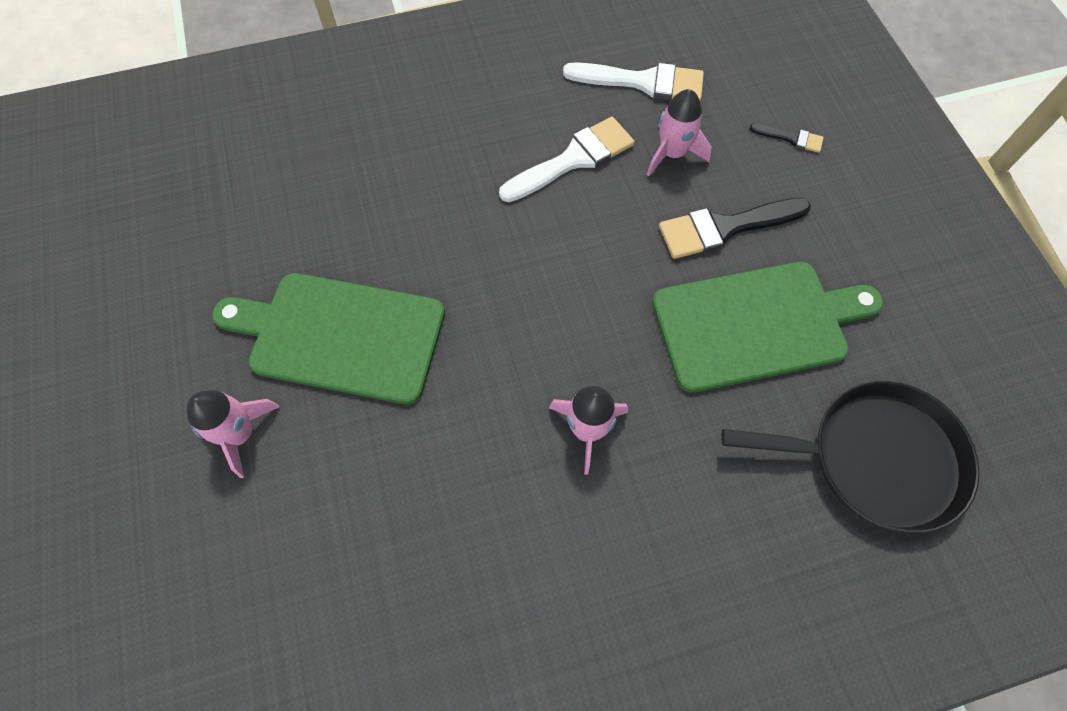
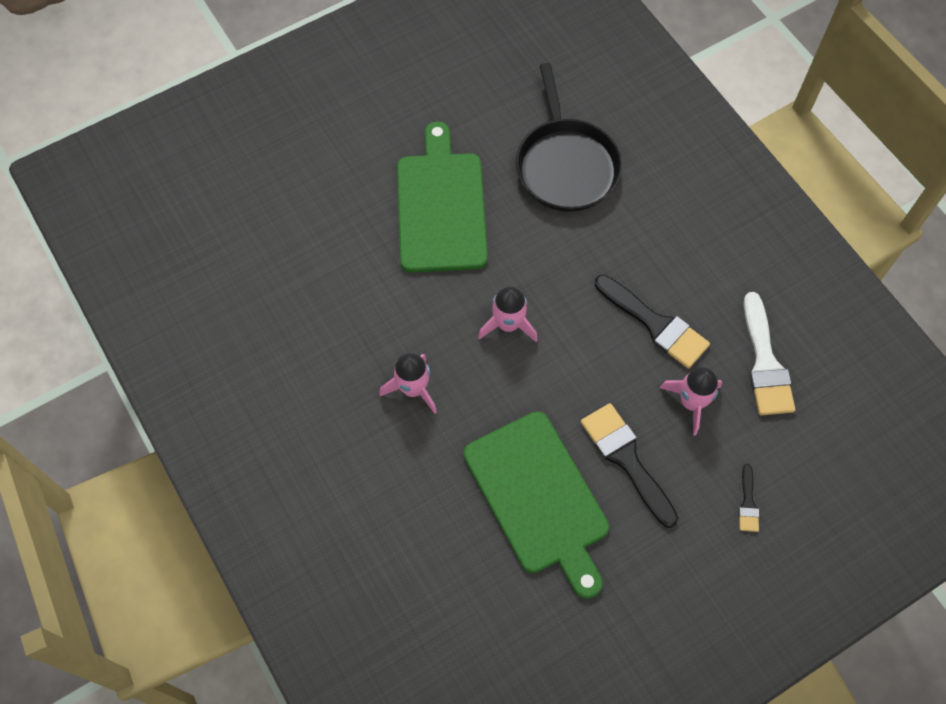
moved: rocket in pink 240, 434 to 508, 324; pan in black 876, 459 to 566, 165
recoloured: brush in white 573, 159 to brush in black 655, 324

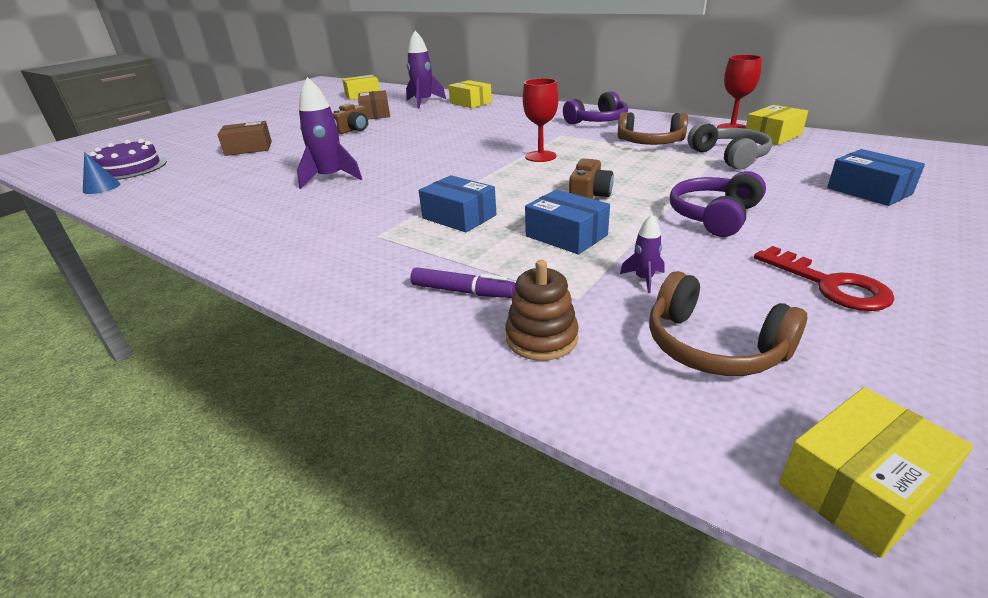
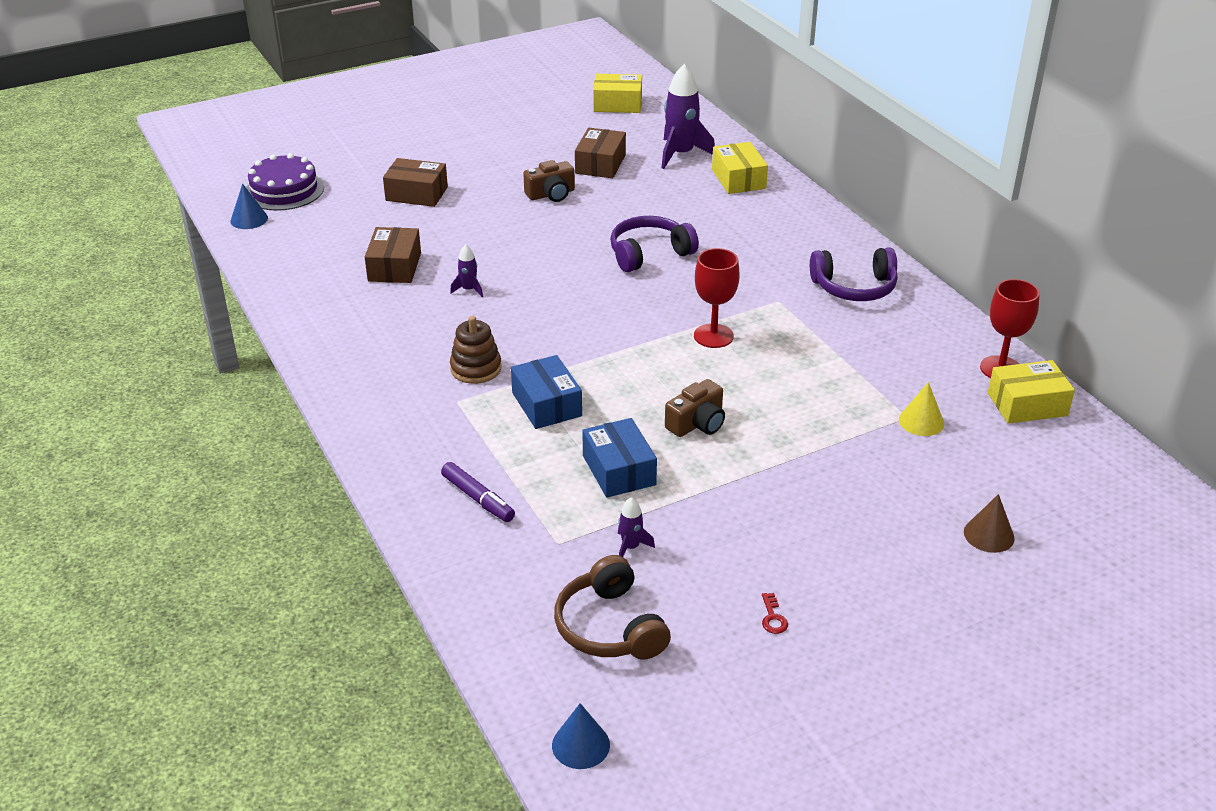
removed: headphones in brown 650, 143
added: box in brown 394, 267
moved: stacking toy in brown 541, 338 to 476, 368; headphones in purple 714, 216 to 649, 253
replaced: headphones in grey 729, 157 to cone in yellow 921, 421; box in yellow 860, 487 to cone in blue 581, 745; box in blue 869, 191 to cone in brown 989, 535
resized: rocket in purple 330, 178 = 469, 290 x0.48; key in red 830, 285 = 773, 618 x0.43

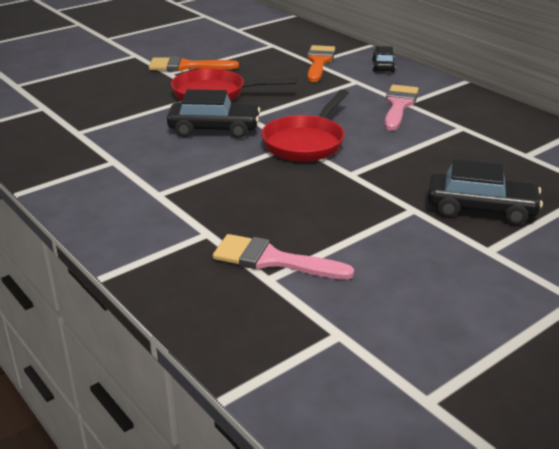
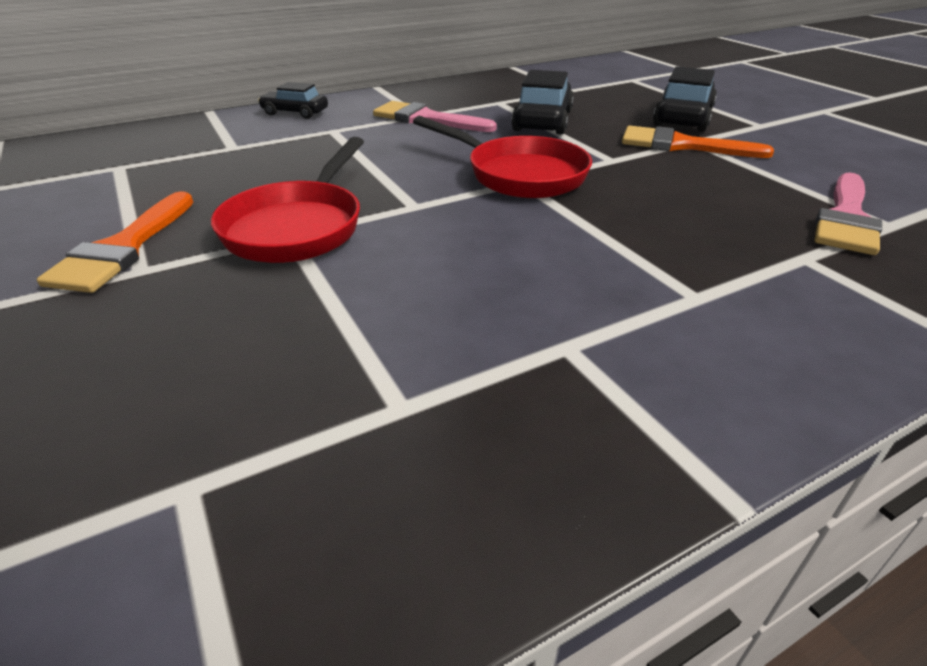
moved: car in black 214, 129 to 542, 121; brush in orange 319, 62 to 681, 145

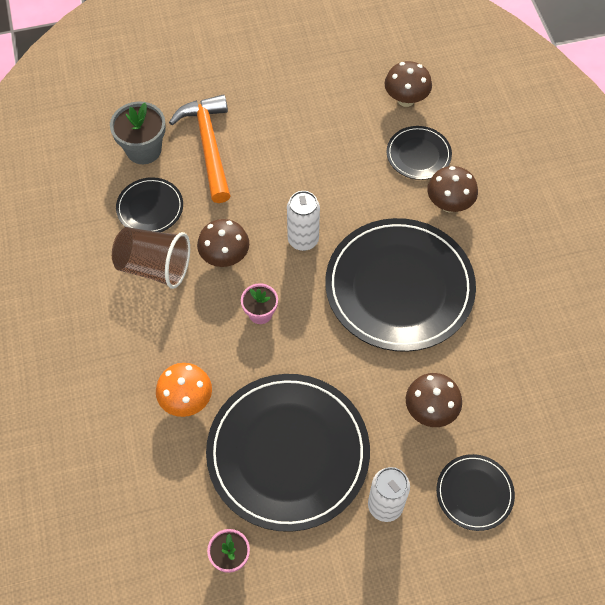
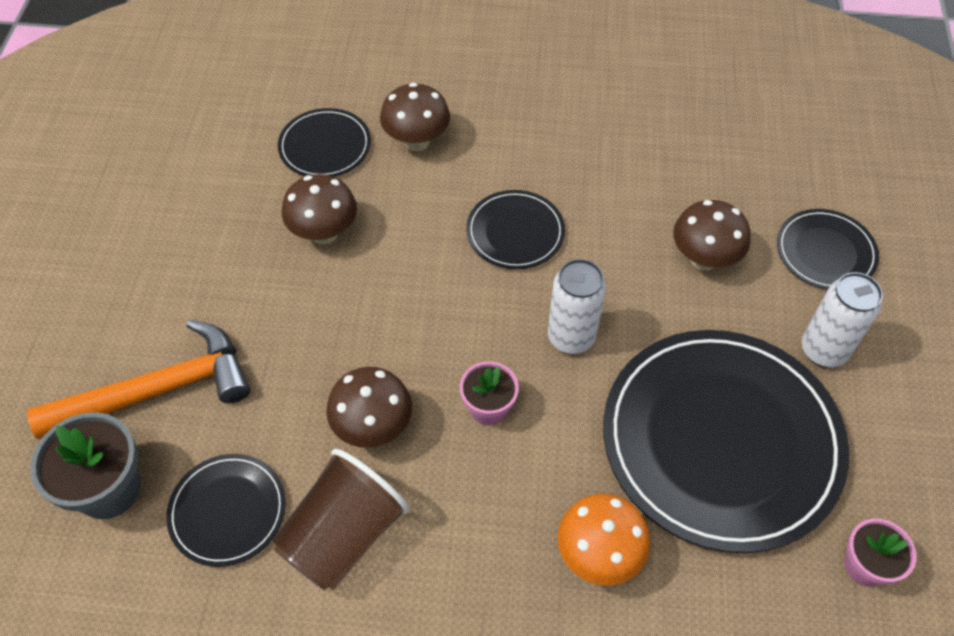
moved: can in white 303, 240 to 571, 337; mushroom in brown 406, 99 to 324, 233
turned: hammer in orange 208, 145 = 159, 390 150 degrees clockwise
resized: plate in black 399, 287 = 515, 232 x0.47

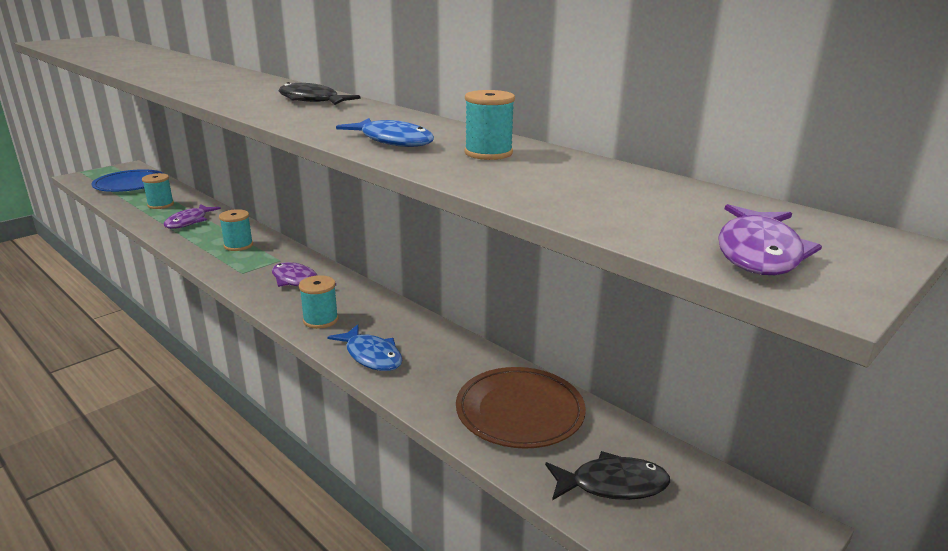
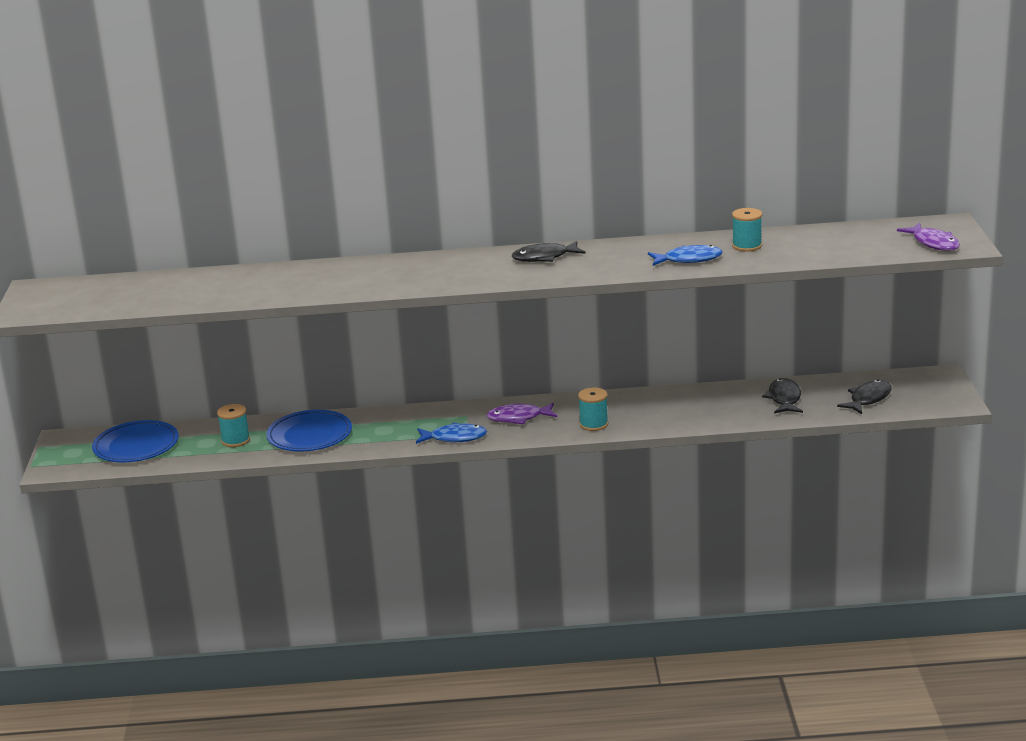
removed: spool in turquoise 238, 245
moved: fish in blue 371, 356 to 454, 438
replaced: fish in purple 189, 221 to plate in blue 309, 435; plate in brown 519, 411 to fish in black 784, 399

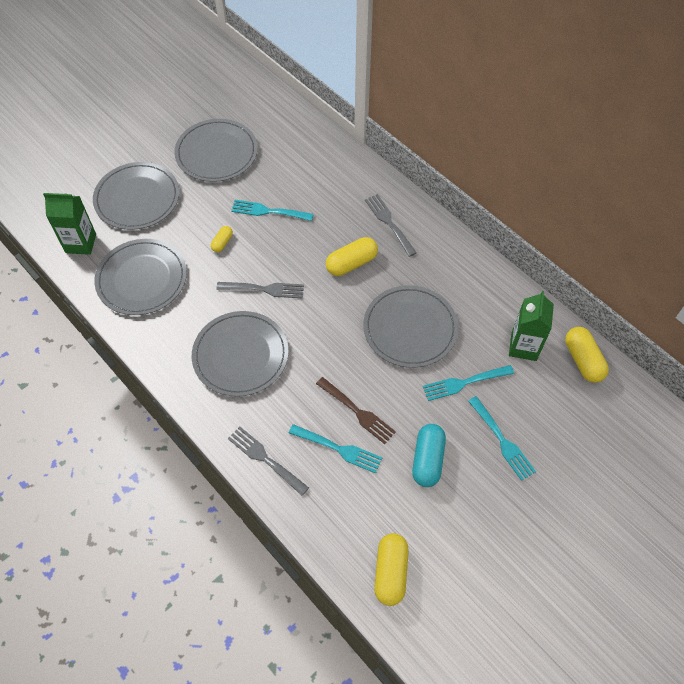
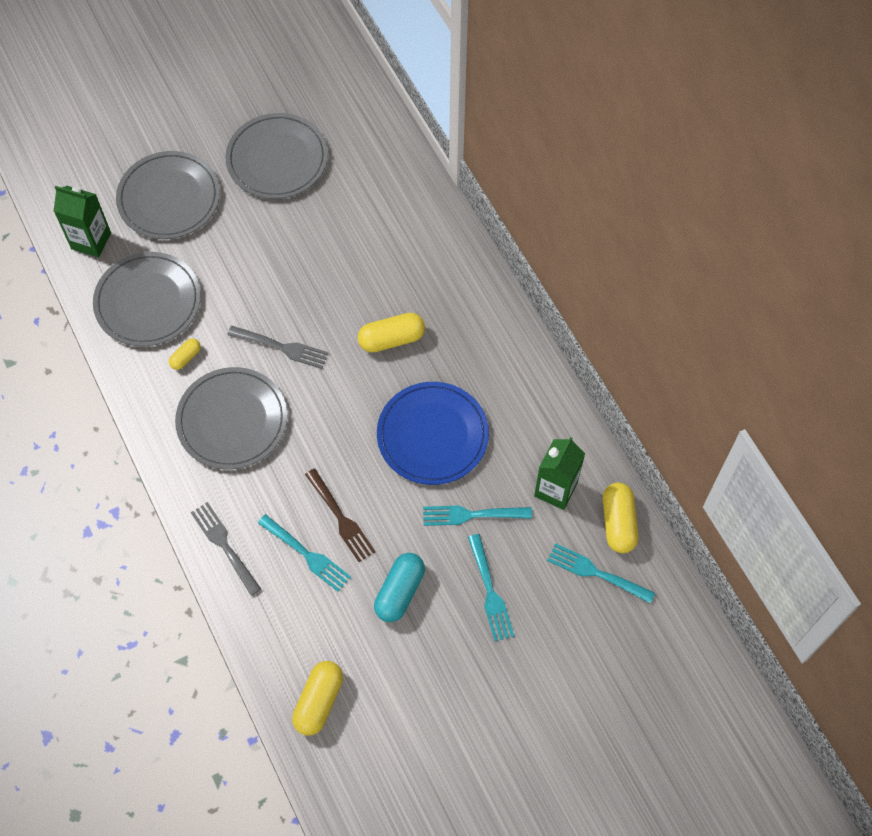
removed: fork in grey 389, 223
moved: capsule in yellow 222, 243 to 186, 357; fork in turquoise 269, 211 to 597, 573
recoloured: plate in grey 410, 328 to plate in blue 432, 435

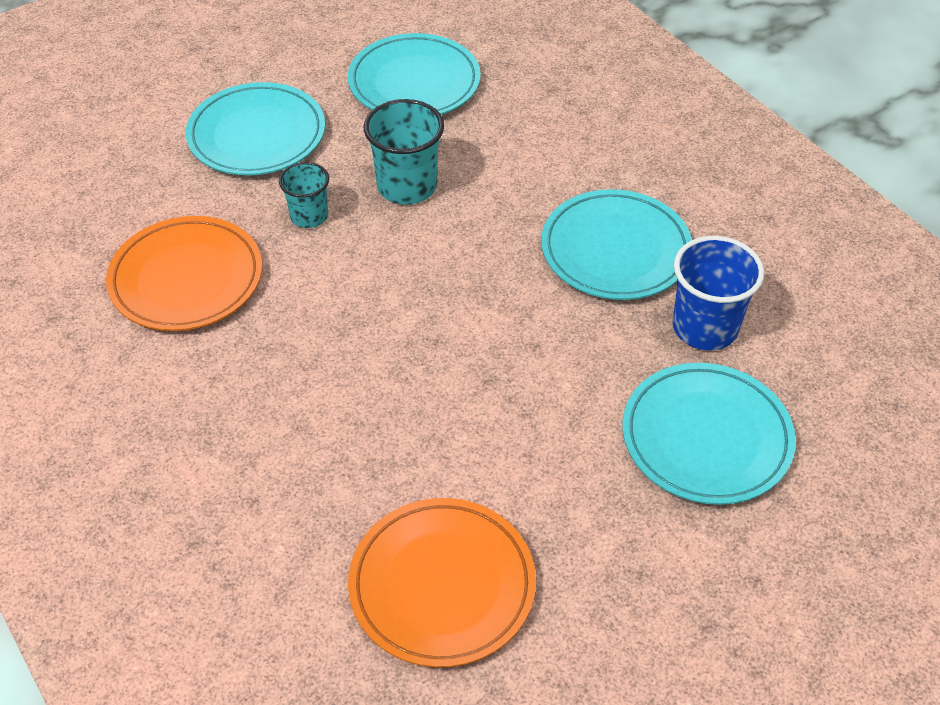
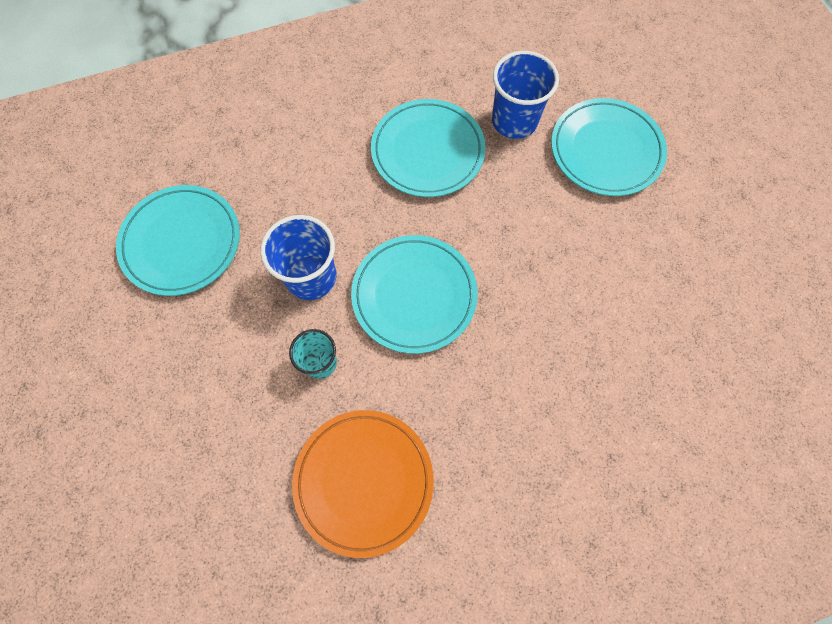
removed: plate in orange 442, 585
moved: plate in turquoise 257, 135 to 414, 295
recoloured: cup in turquoise 407, 186 to cup in blue 311, 277

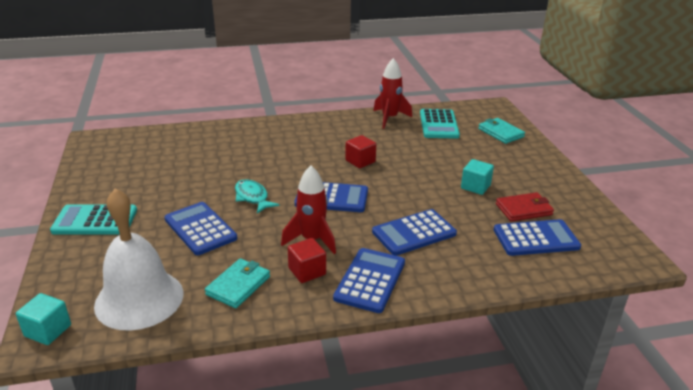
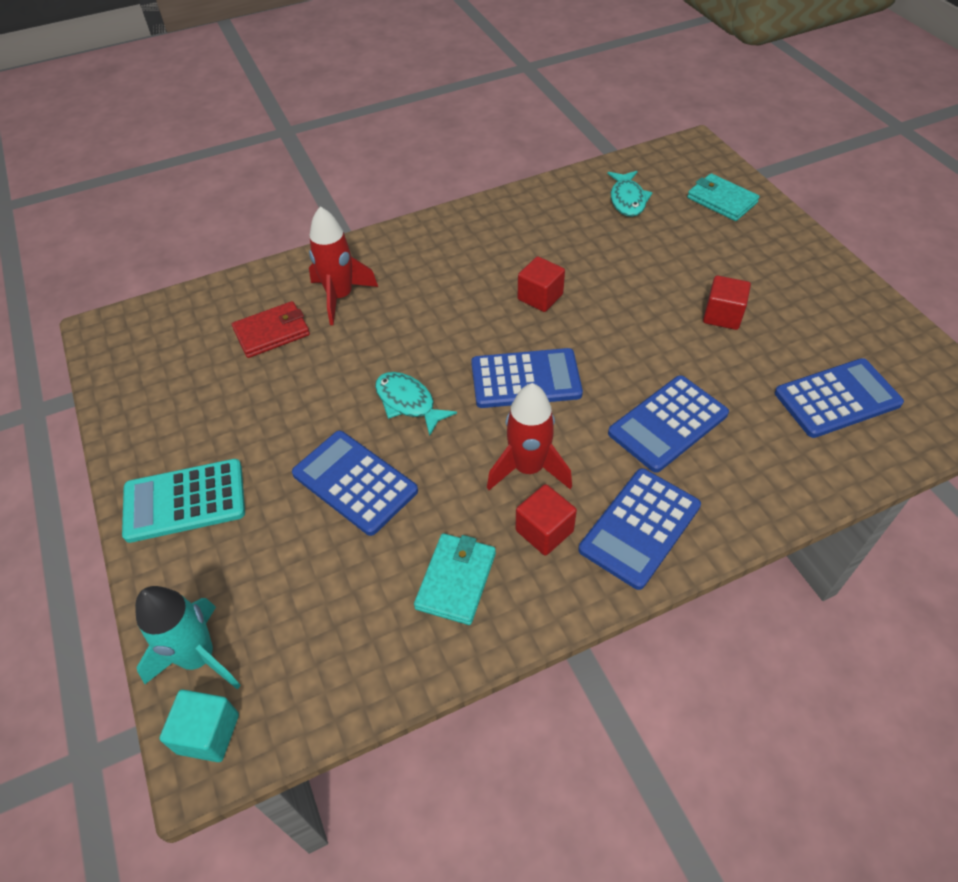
removed: bell in white 139, 299
added: rocket in turquoise 199, 657
moved: rocket in red 389, 118 to 340, 297; wallet in red 523, 209 to 272, 332
replaced: calculator in turquoise 438, 124 to fish in turquoise 627, 200
recoloured: cube in turquoise 475, 187 to cube in red 722, 315
turned: calculator in blue 370, 280 = 639, 527 150 degrees counterclockwise

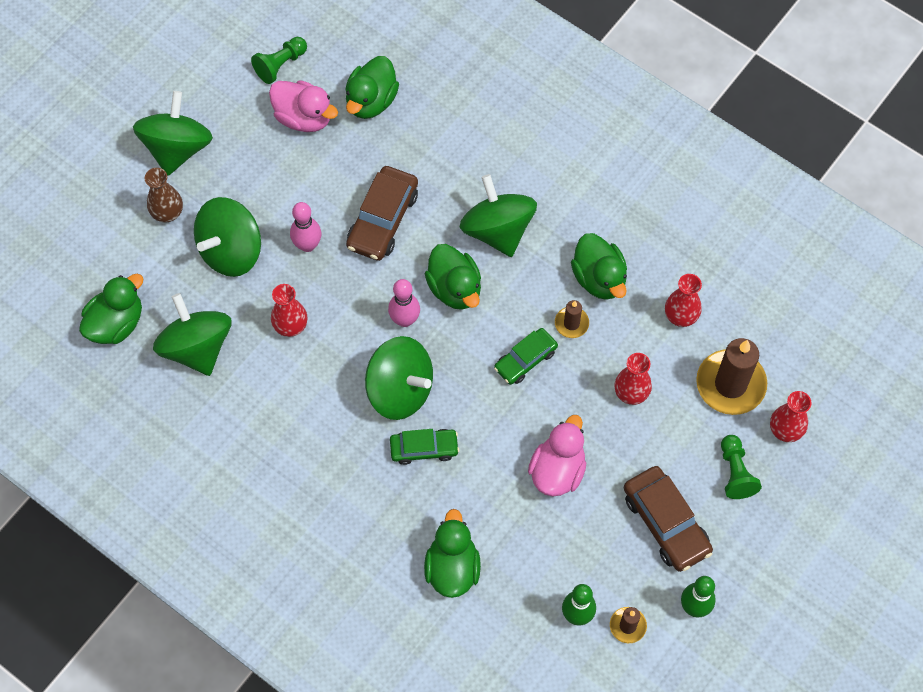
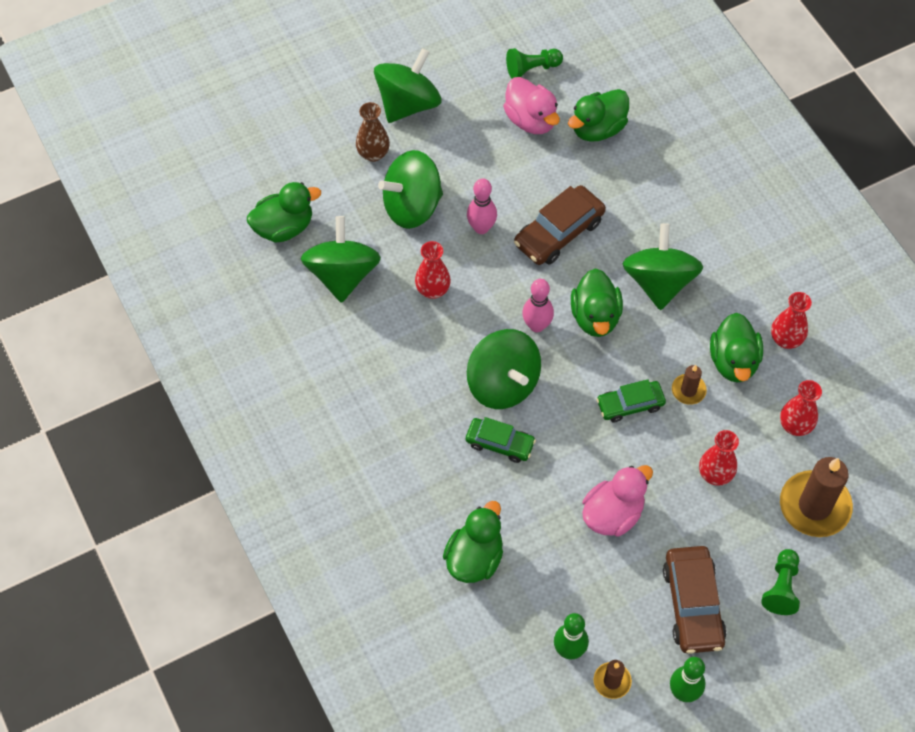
moved: vase in red 785, 430 to 786, 339

